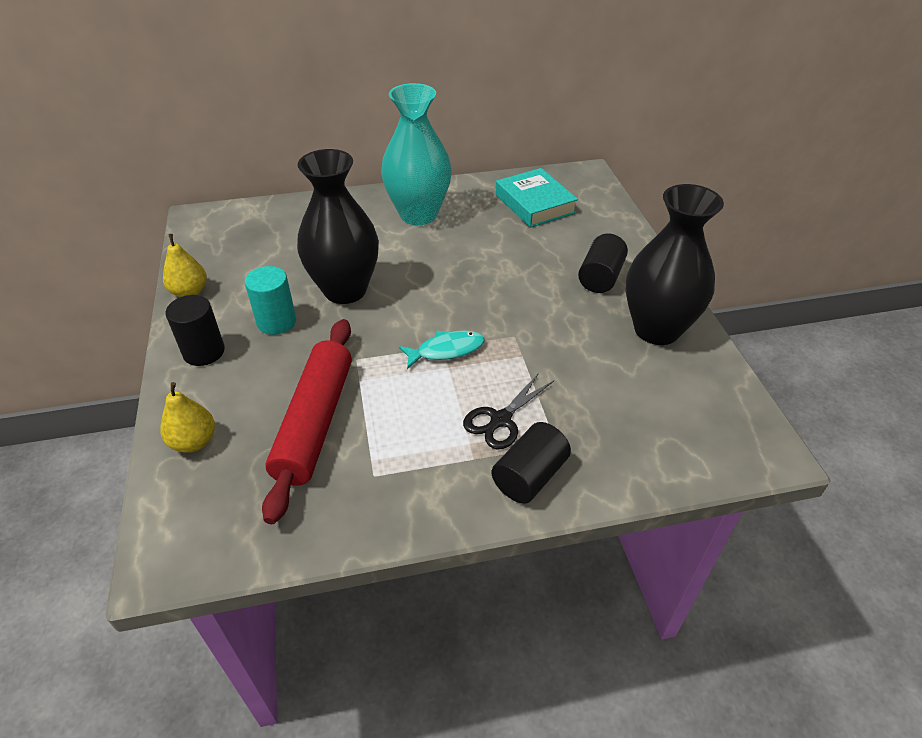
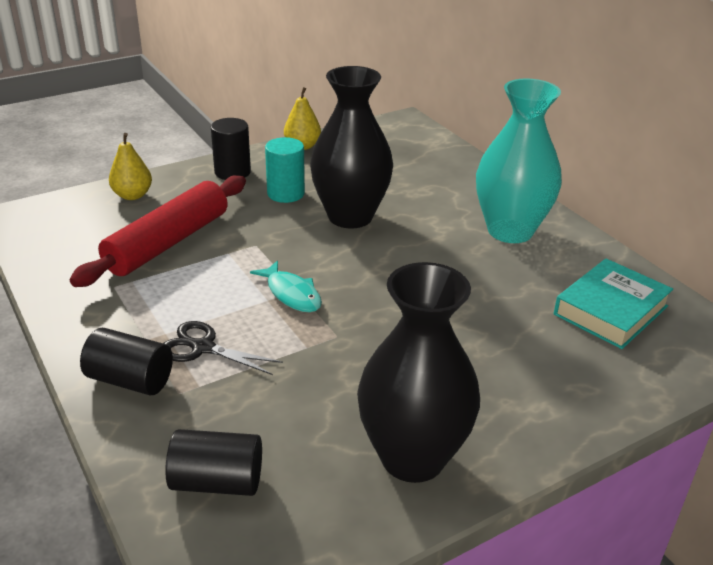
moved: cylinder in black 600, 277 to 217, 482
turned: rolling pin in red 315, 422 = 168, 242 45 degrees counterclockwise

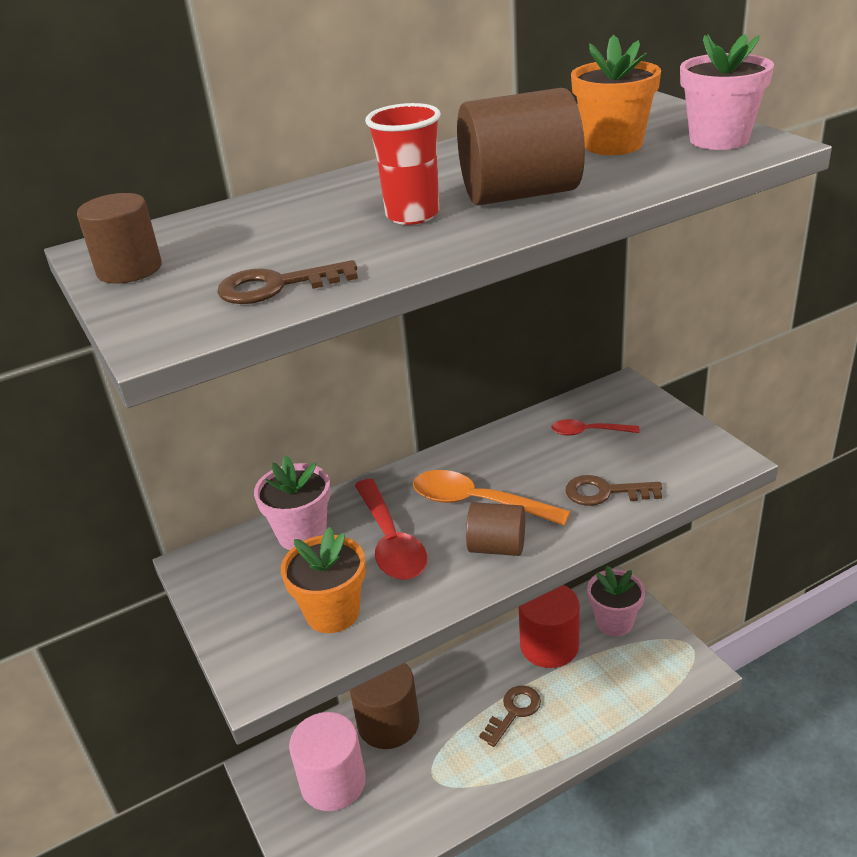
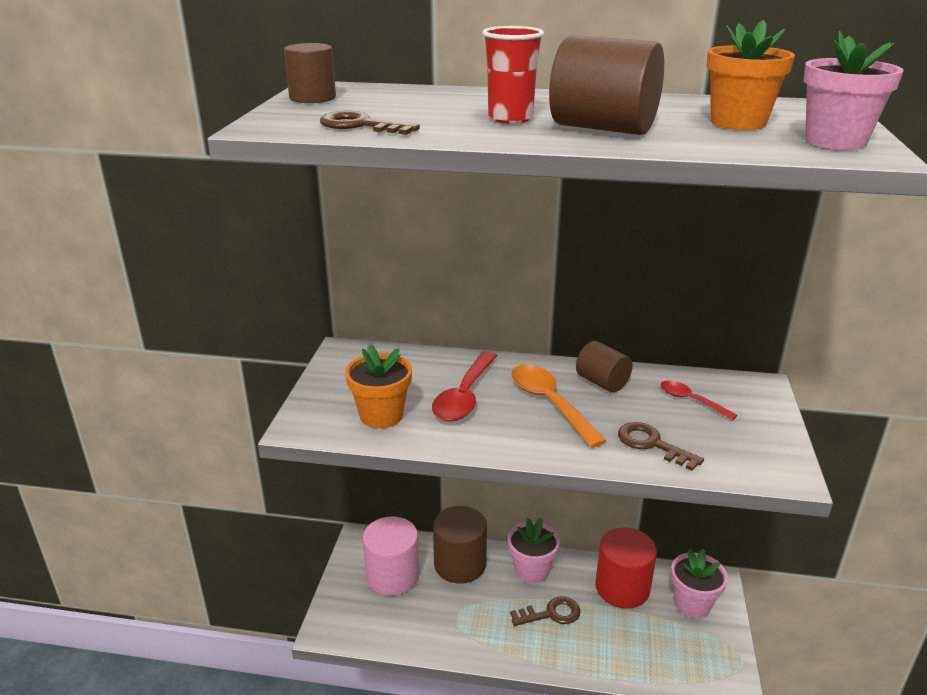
moved: flower pot in pink 302, 534 to 531, 570; cylinder in brown 497, 547 to 602, 382

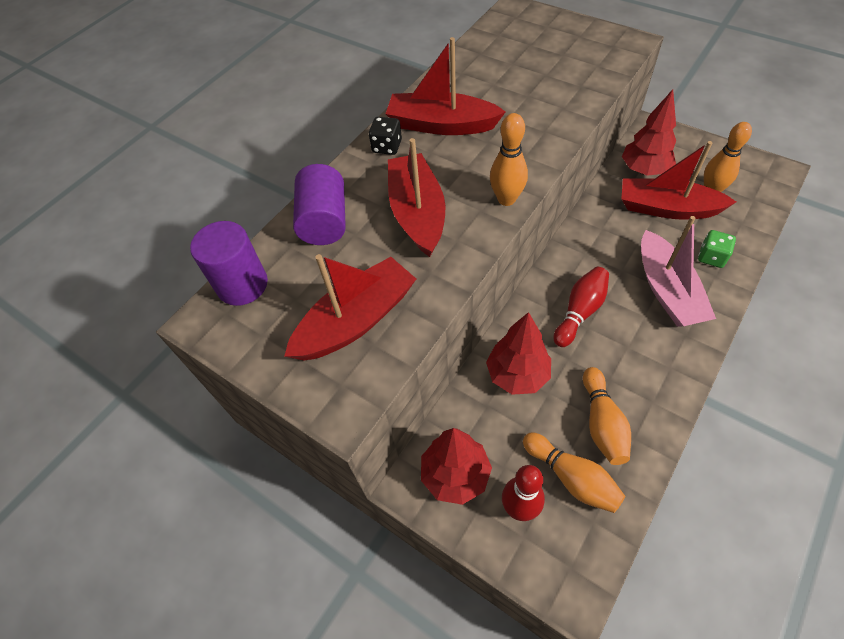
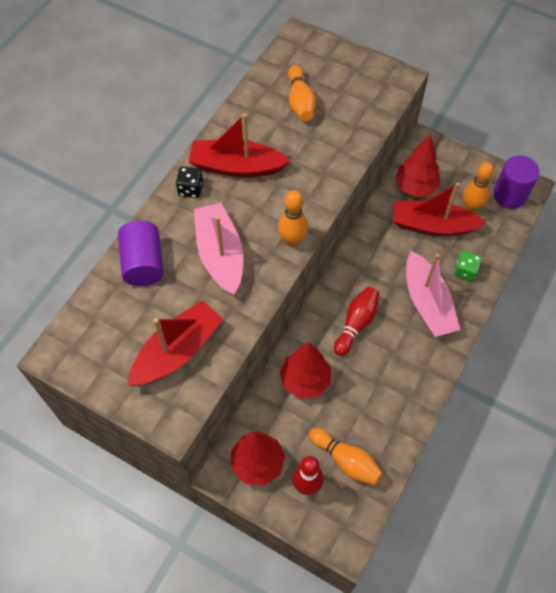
moved: cylinder in purple 242, 285 to 509, 195; bowling pin in orange 602, 423 to 300, 102
recoloured: boat in red 417, 213 to boat in pink 220, 255

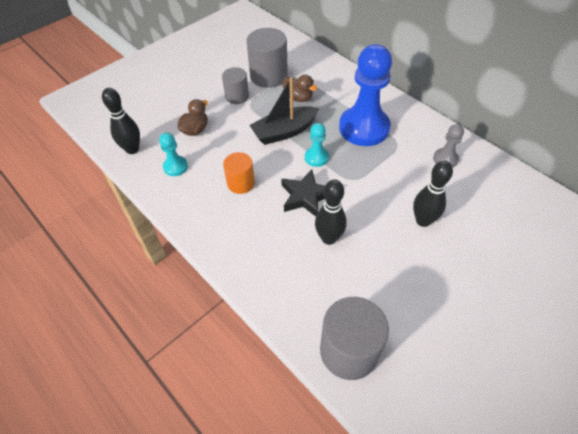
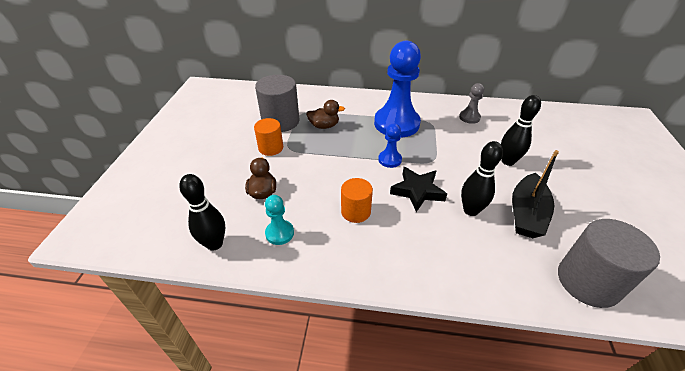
moved: boat in black 284, 132 to 526, 214
recoloured: cylinder in grey 237, 96 to cylinder in orange 271, 148; pawn in turquoise 316, 157 to pawn in blue 389, 160

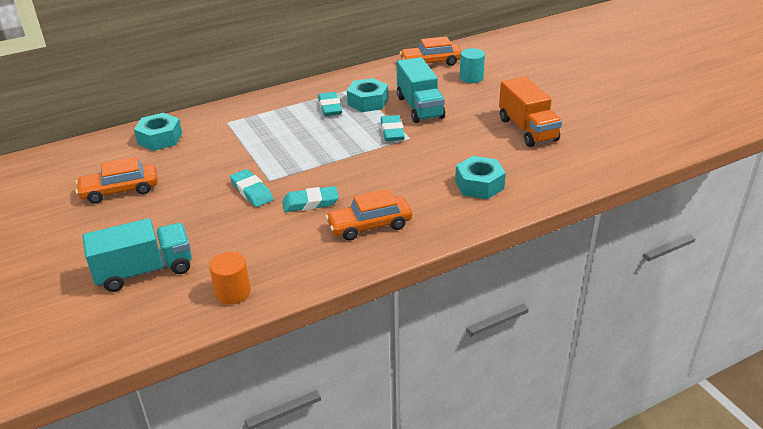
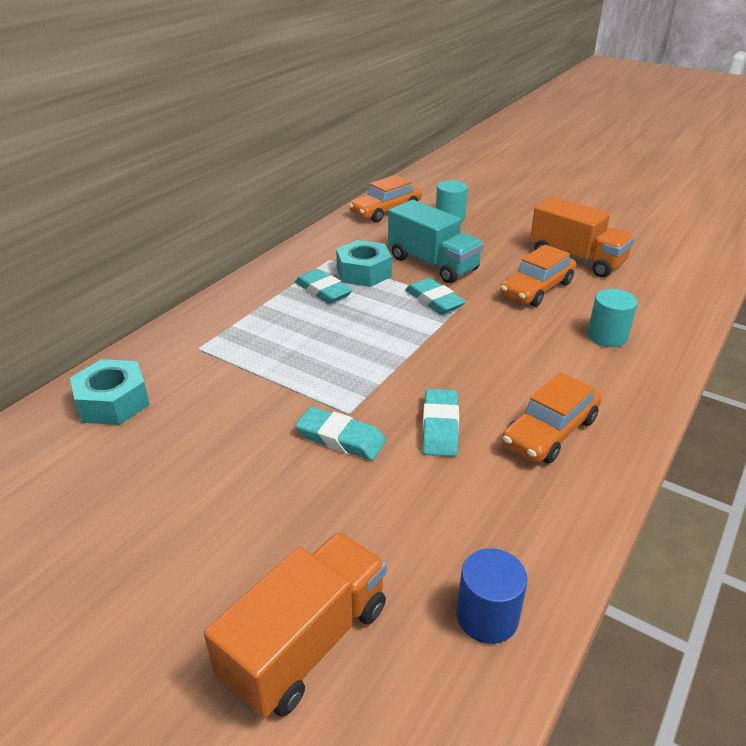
moved: car in orange 120, 190 to 536, 289
replaced: nut in turquoise 479, 185 to cylinder in turquoise 607, 336
recoloured: truck in turquoise 144, 271 to truck in orange 306, 643; cylinder in orange 233, 292 to cylinder in blue 487, 616
turned: eraser in turquoise 310, 203 = 440, 427 45 degrees counterclockwise

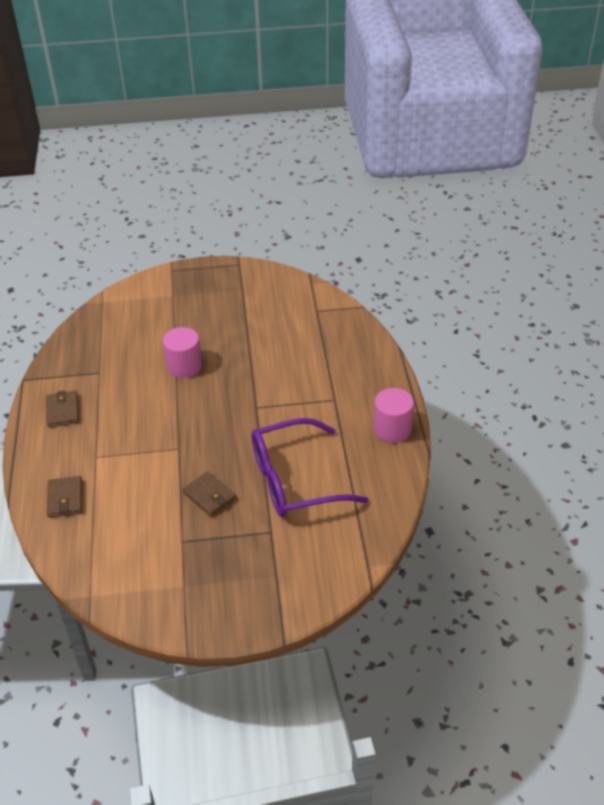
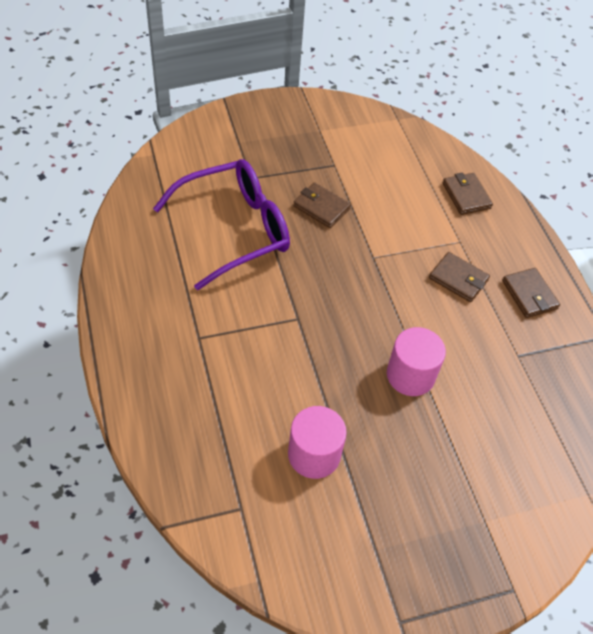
added: wallet in brown 458, 279
moved: cylinder in pink 392, 429 to 314, 454

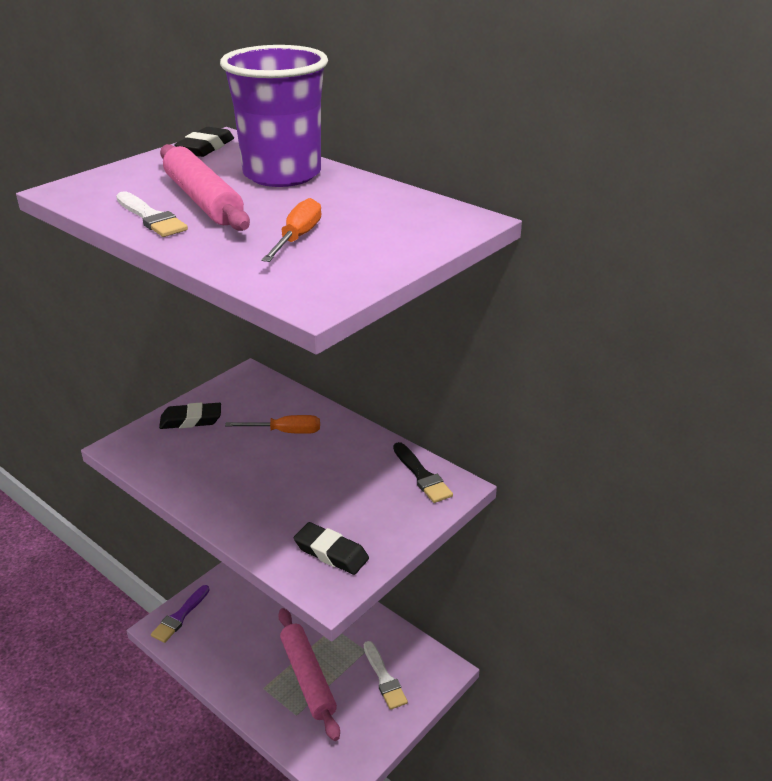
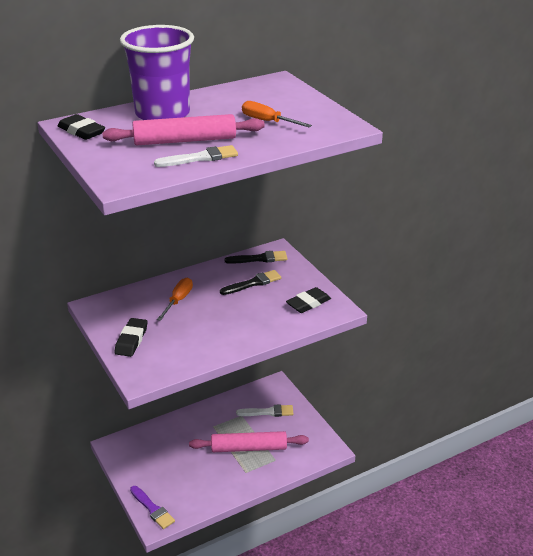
added: brush in black 253, 283

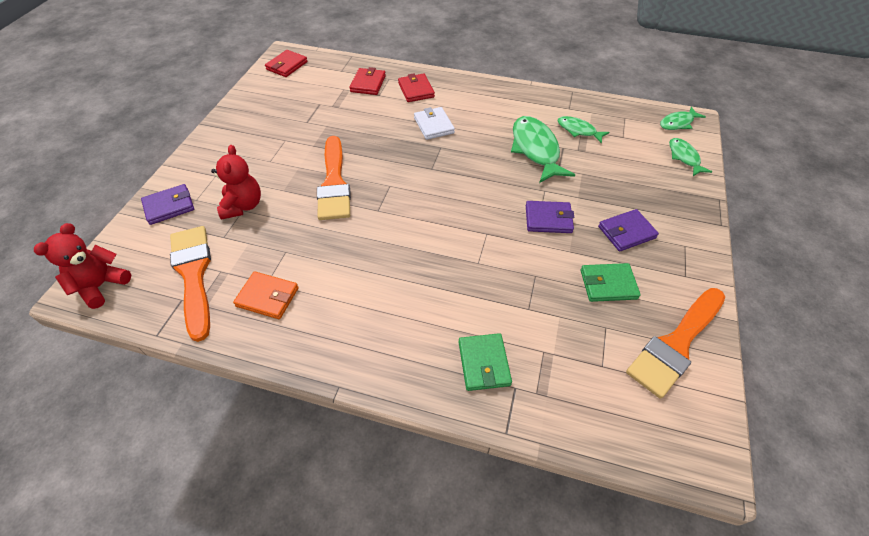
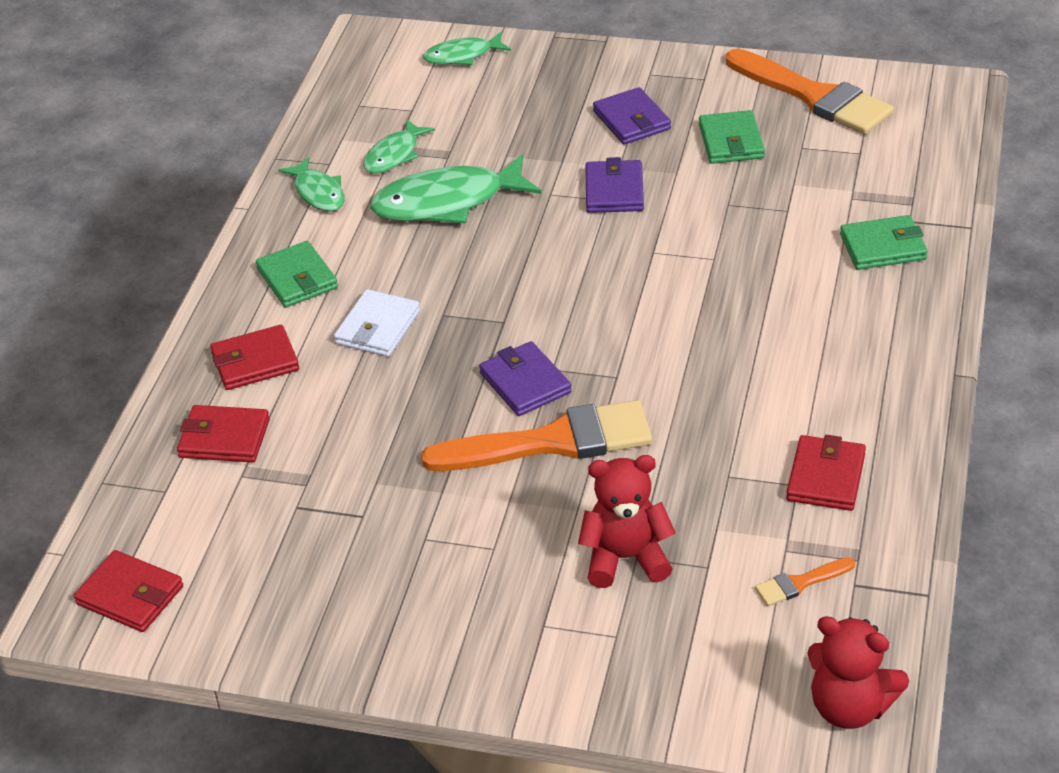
added: wallet in green 297, 278
moved: wallet in purple 169, 206 to 525, 383; fish in green 678, 123 to 318, 193
recoloured: wallet in orange 267, 297 to wallet in red 825, 477
turned: wallet in white 433, 125 = 377, 327 45 degrees counterclockwise
resized: brush in orange 193, 275 = 800, 583 x0.43

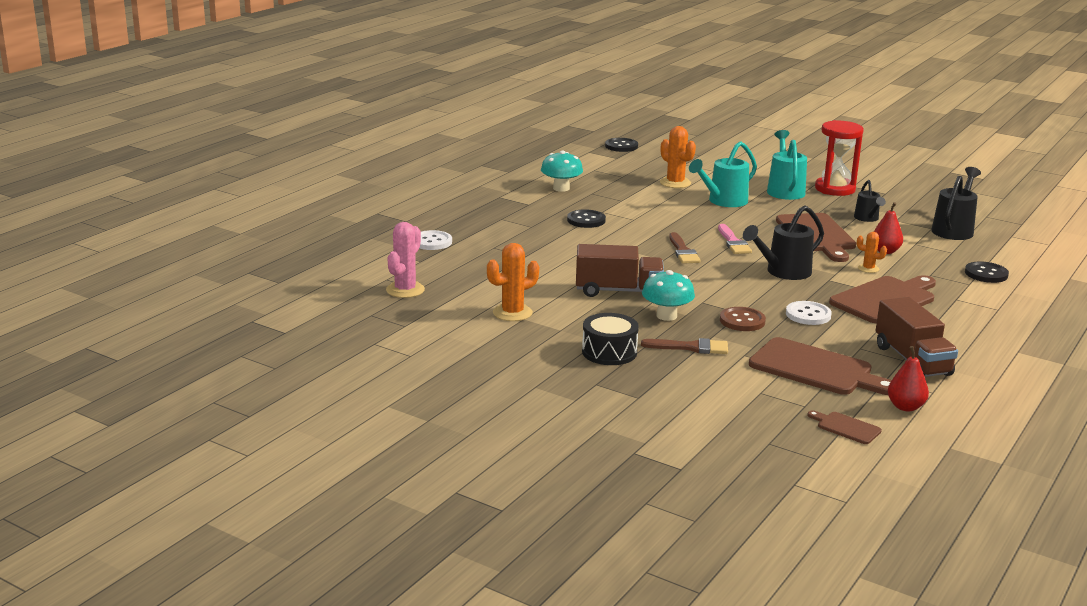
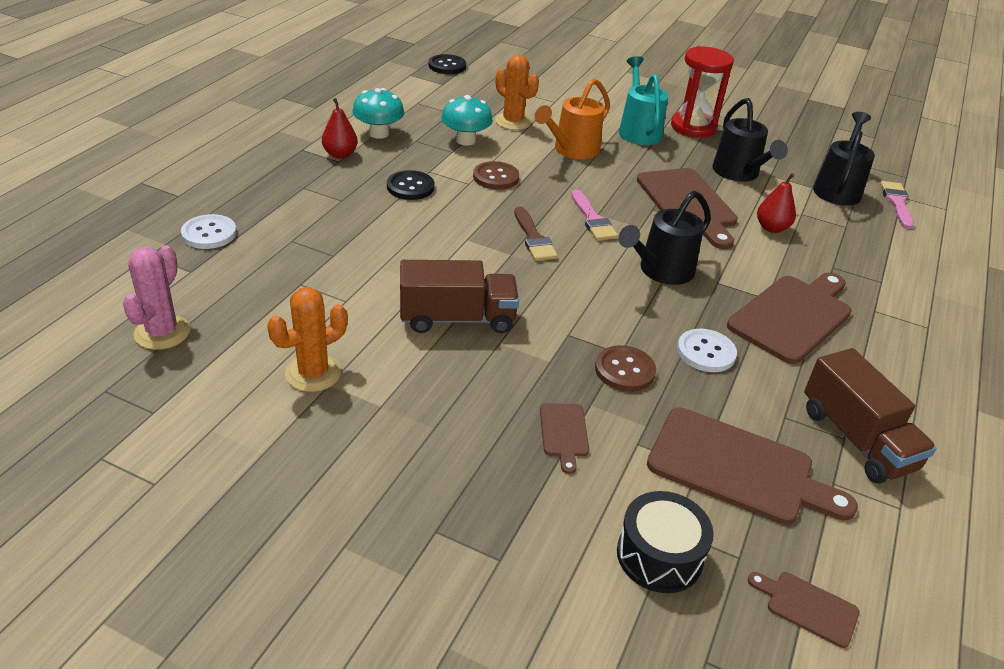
removed: cactus in orange 868, 269; button in black 986, 274
added: button in brown 496, 177; brush in pink 897, 203
moved: drum in black 609, 352 to 659, 555; mushroom in turquoise 666, 316 to 465, 140; pear in red 905, 407 to 340, 154
replaced: brush in brown 690, 347 to cutting board in brown 564, 433
recoloured: watering can in turquoise 723, 201 to watering can in orange 572, 150
resized: watering can in black 867, 219 = 739, 174 x1.64

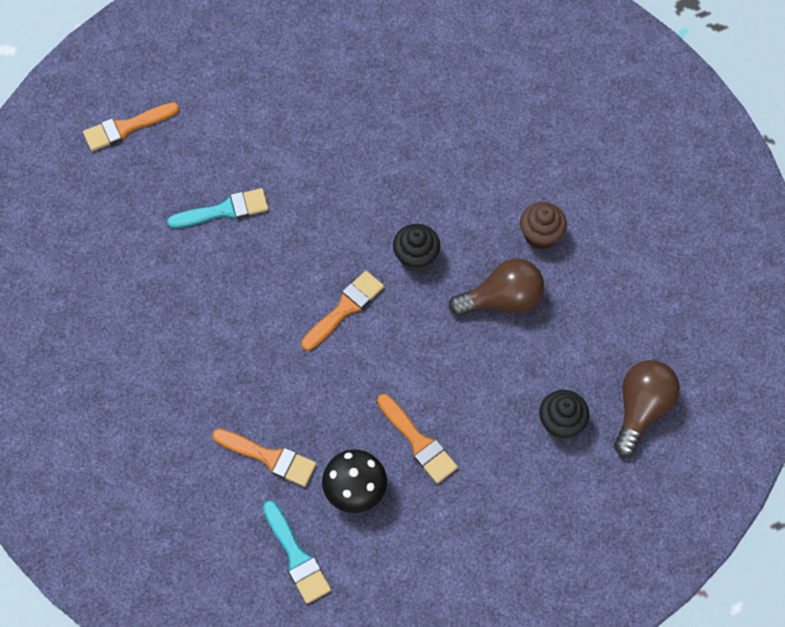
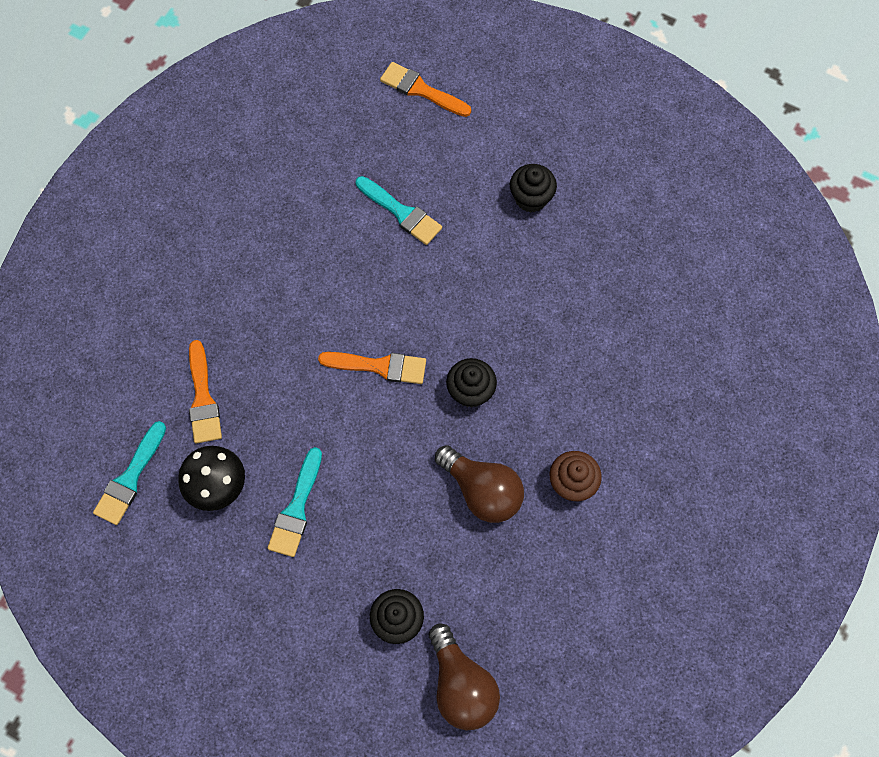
added: cupcake in black 531, 198
recoloured: brush in orange 418, 442 to brush in turquoise 296, 508
turned: light bulb in brown 641, 409 = 461, 685 75 degrees clockwise

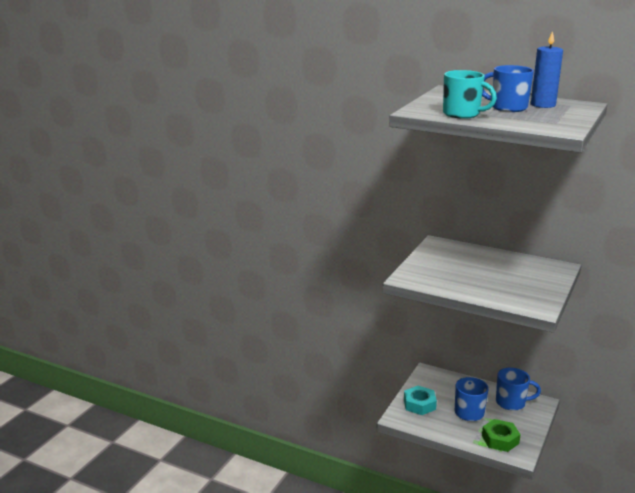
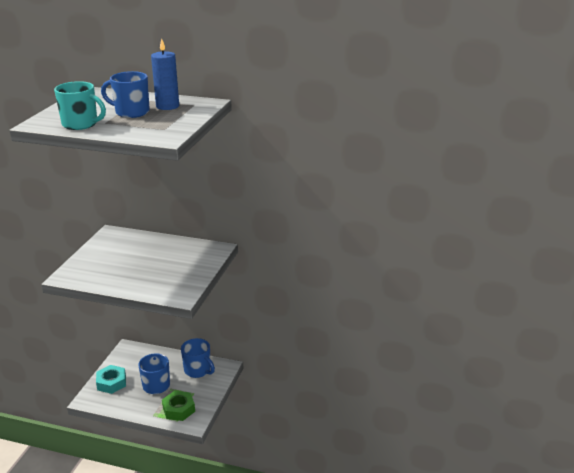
turned: mug in blue 511, 403 = 198, 370 45 degrees clockwise

